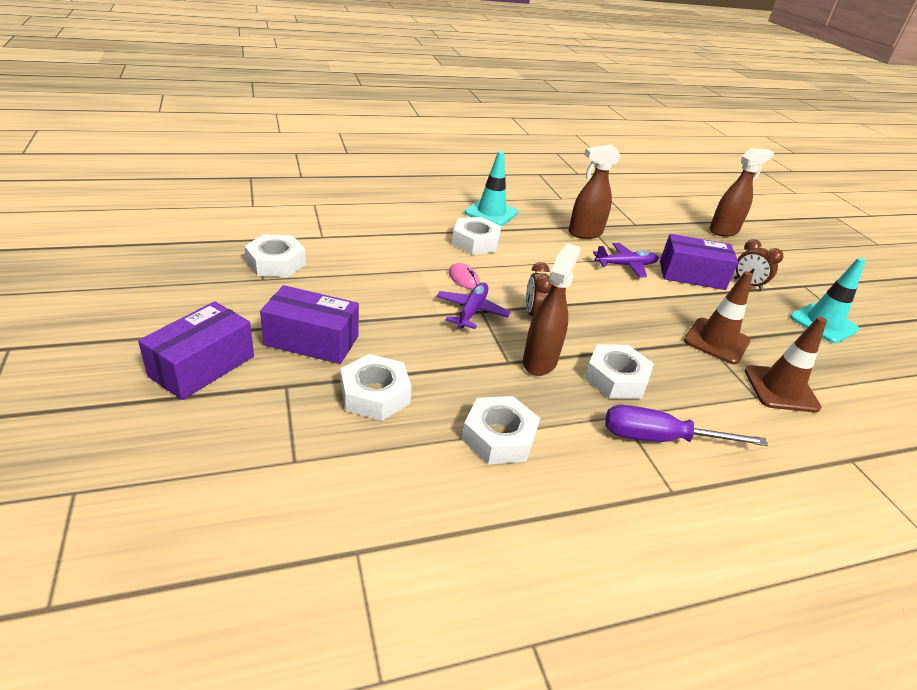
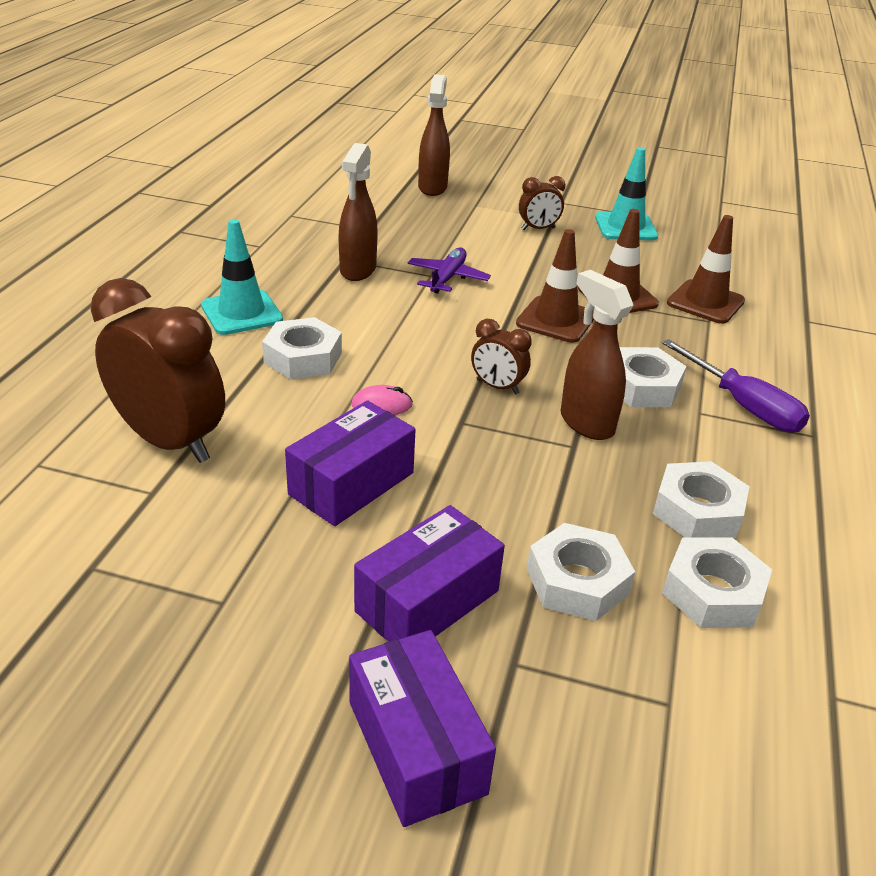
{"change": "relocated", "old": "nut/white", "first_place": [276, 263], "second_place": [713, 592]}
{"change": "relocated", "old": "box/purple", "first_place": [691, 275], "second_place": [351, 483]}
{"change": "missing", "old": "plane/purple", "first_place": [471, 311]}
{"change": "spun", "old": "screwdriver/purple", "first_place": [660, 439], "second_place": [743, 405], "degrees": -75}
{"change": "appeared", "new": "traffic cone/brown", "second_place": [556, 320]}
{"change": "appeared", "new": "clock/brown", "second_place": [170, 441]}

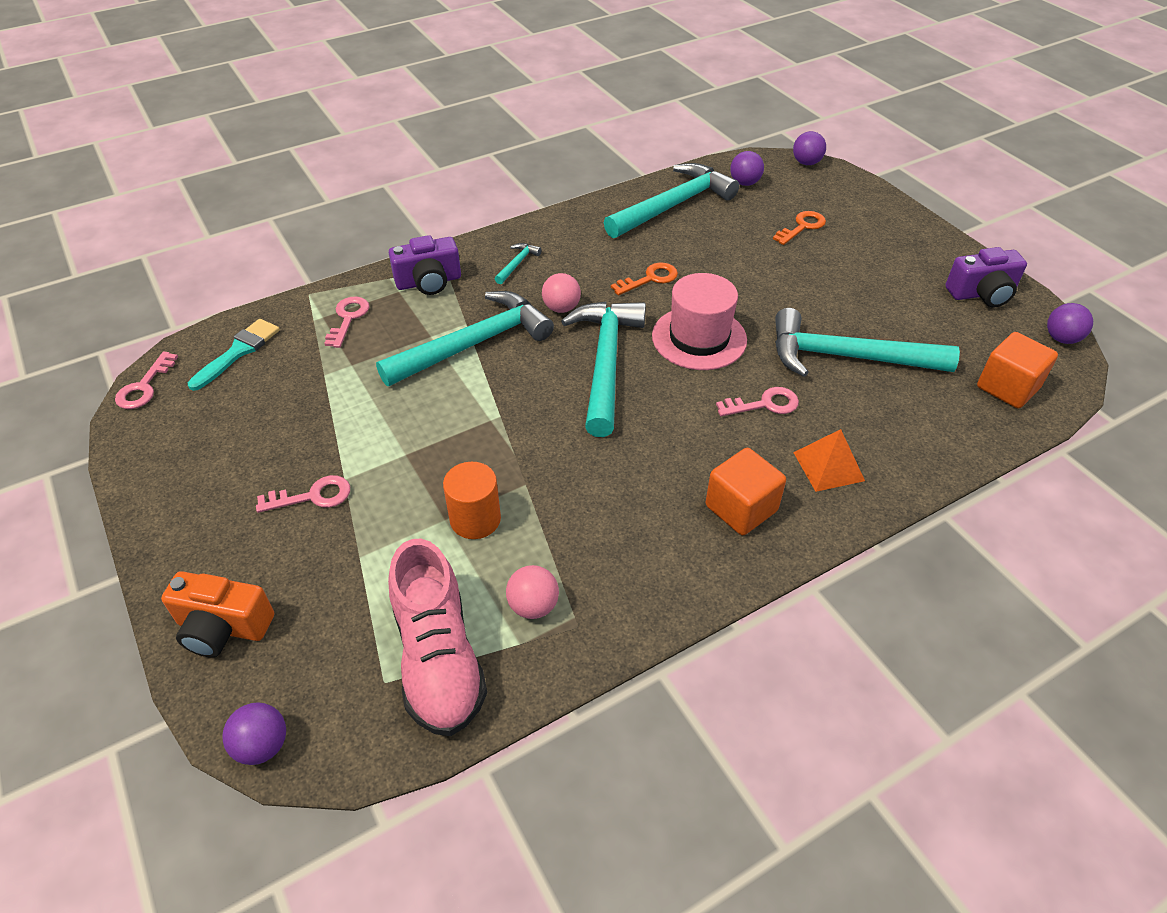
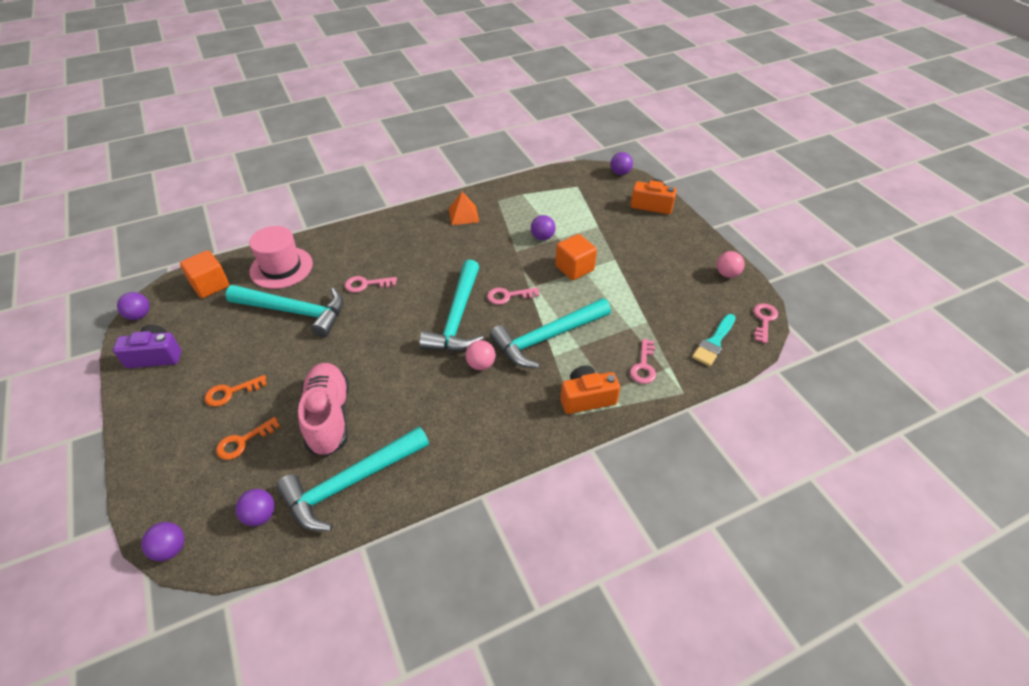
{"change": "colour", "old": "camera/purple", "new": "camera/orange", "first_place": [429, 282], "second_place": [587, 398]}
{"change": "missing", "old": "hammer/turquoise", "first_place": [517, 263]}
{"change": "relocated", "old": "key/orange", "first_place": [650, 279], "second_place": [231, 392]}
{"change": "relocated", "old": "hat/pink", "first_place": [699, 338], "second_place": [281, 267]}
{"change": "relocated", "old": "pyramid/orange", "first_place": [828, 466], "second_place": [463, 215]}
{"change": "relocated", "old": "cube/orange", "first_place": [741, 508], "second_place": [574, 268]}
{"change": "exchanged", "old": "cylinder/orange", "new": "ball/purple", "first_place": [475, 519], "second_place": [542, 237]}
{"change": "relocated", "old": "key/pink", "first_place": [313, 496], "second_place": [508, 296]}
{"change": "relocated", "old": "shoe/pink", "first_place": [438, 659], "second_place": [328, 417]}
{"change": "relocated", "old": "ball/pink", "first_place": [533, 606], "second_place": [727, 274]}

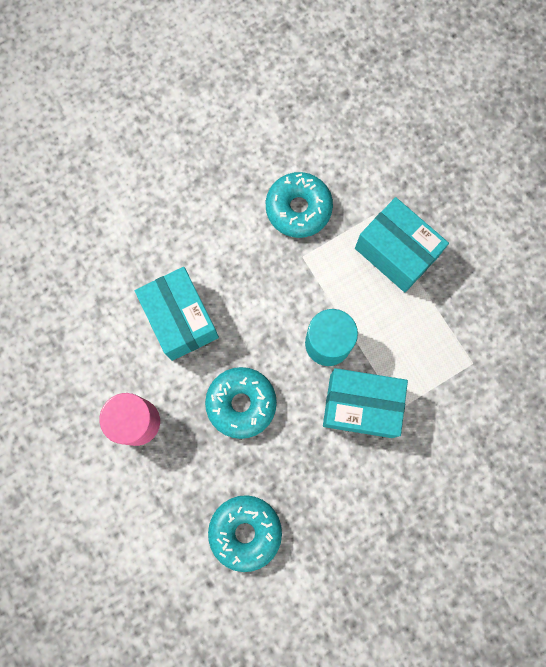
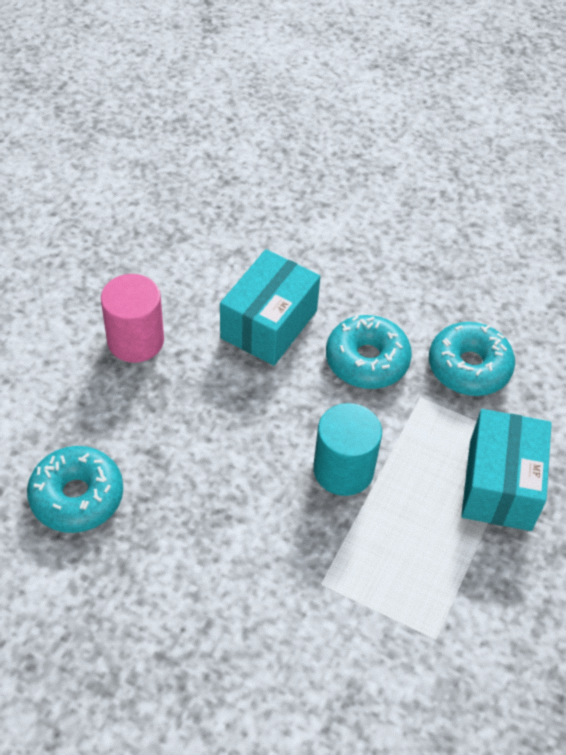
{"change": "relocated", "old": "donut/turquoise", "first_place": [241, 403], "second_place": [367, 360]}
{"change": "missing", "old": "box/turquoise", "first_place": [361, 406]}

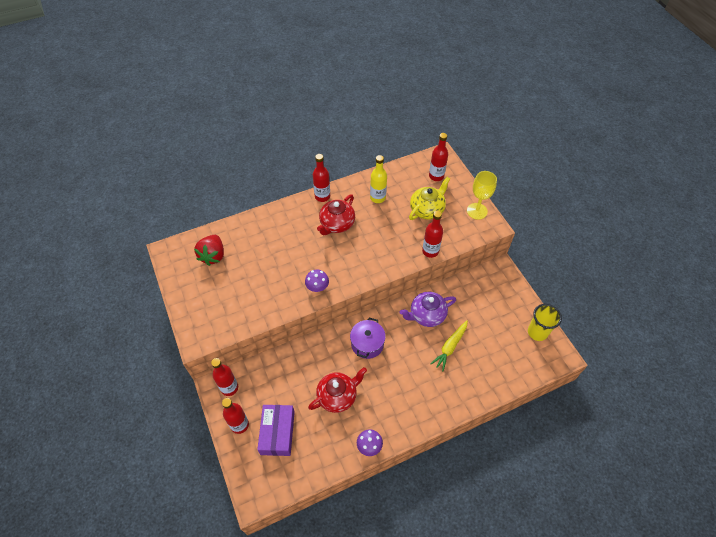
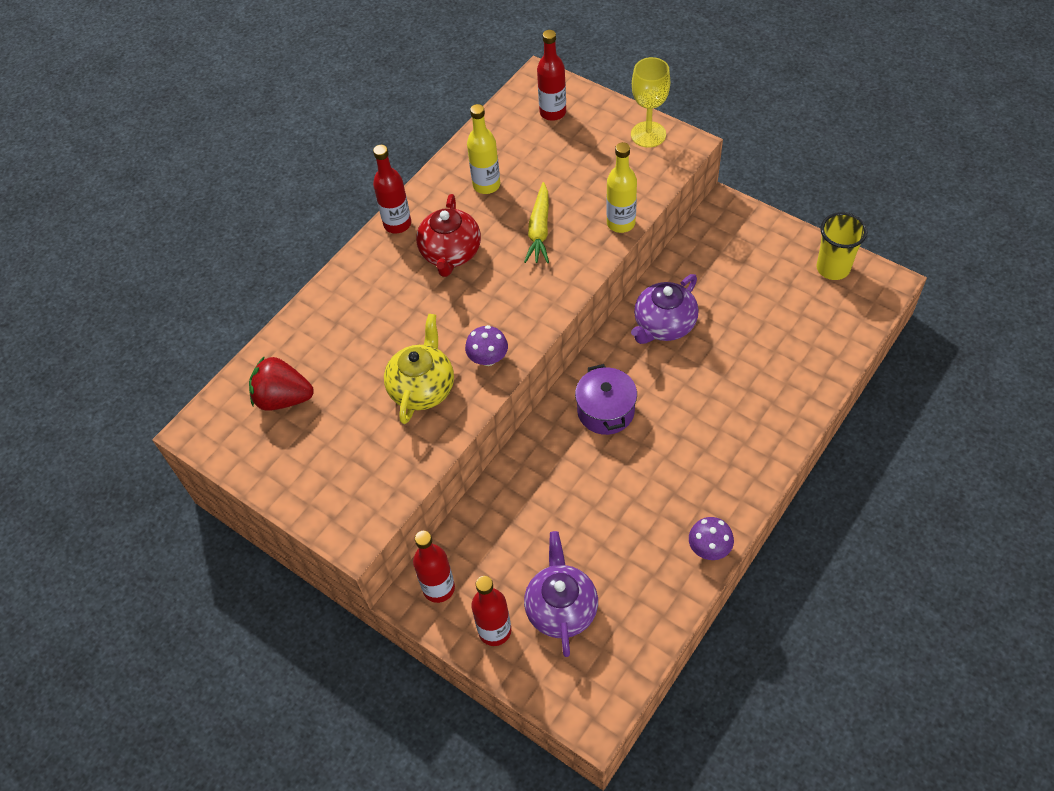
{"change": "relocated", "old": "teapot/yellow", "first_place": [427, 210], "second_place": [422, 388]}
{"change": "colour", "old": "bottle/red", "new": "bottle/yellow", "first_place": [430, 251], "second_place": [621, 223]}
{"change": "spun", "old": "strawberry/red", "first_place": [213, 256], "second_place": [283, 398], "degrees": 120}
{"change": "relocated", "old": "carrot/yellow", "first_place": [450, 346], "second_place": [539, 230]}
{"change": "missing", "old": "teapot/red", "first_place": [338, 396]}
{"change": "exchanged", "old": "box/purple", "new": "teapot/purple", "first_place": [277, 432], "second_place": [561, 608]}

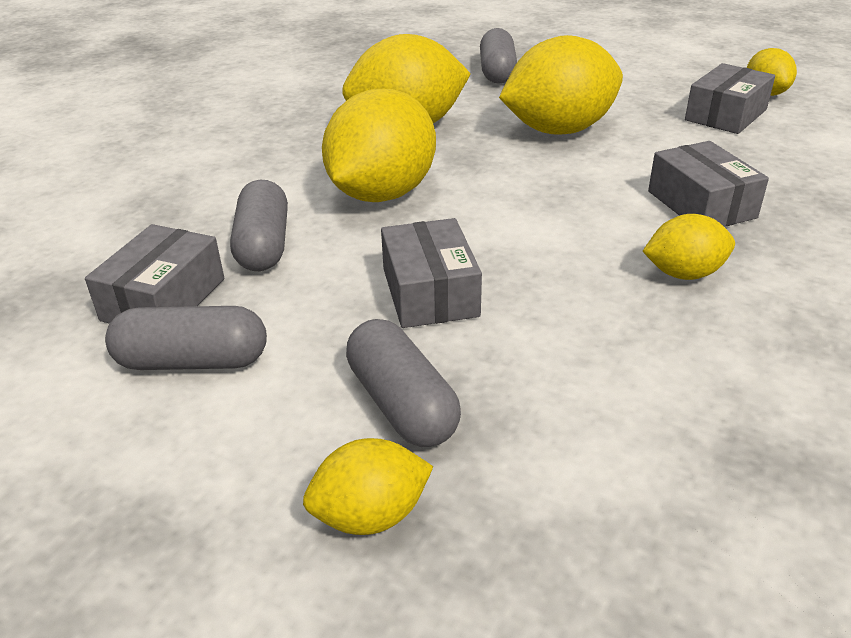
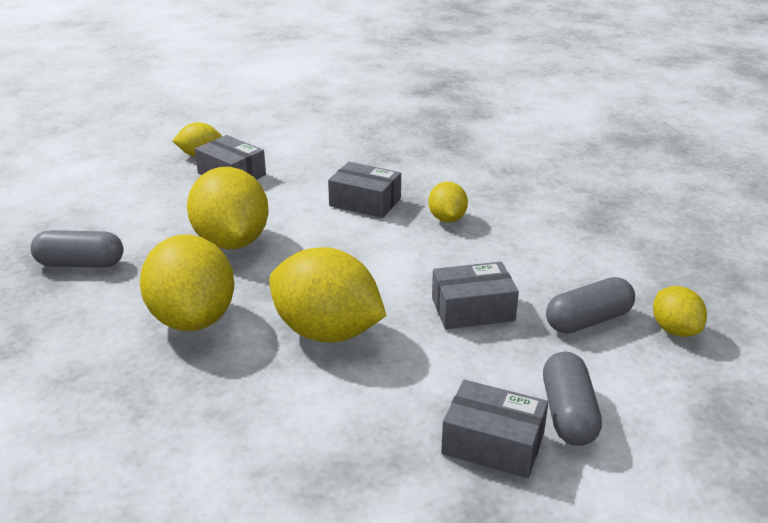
{"change": "spun", "old": "box/grey", "first_place": [701, 204], "second_place": [365, 202], "degrees": 45}
{"change": "missing", "old": "capsule/grey", "first_place": [264, 245]}

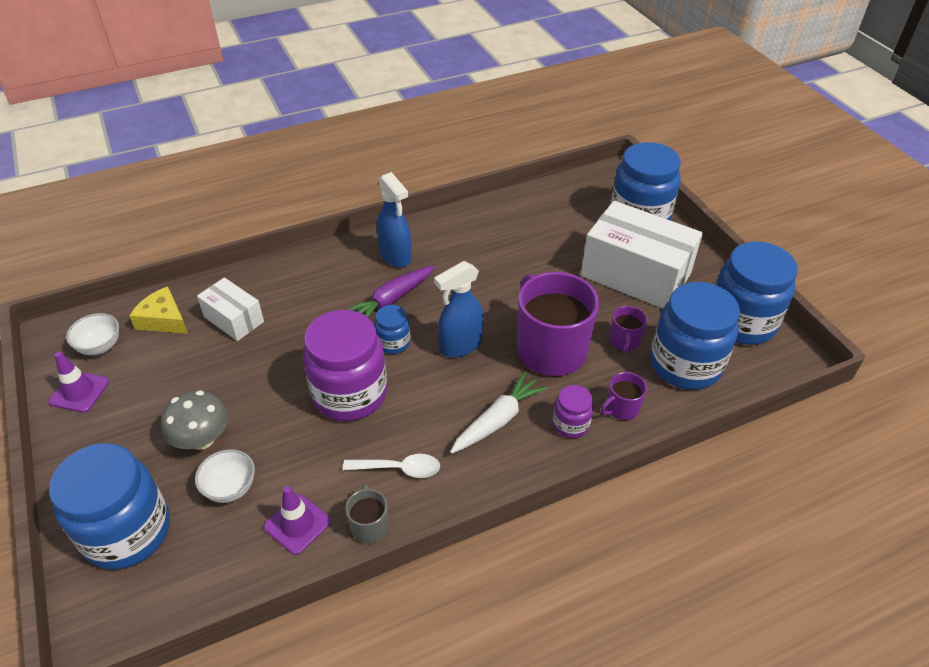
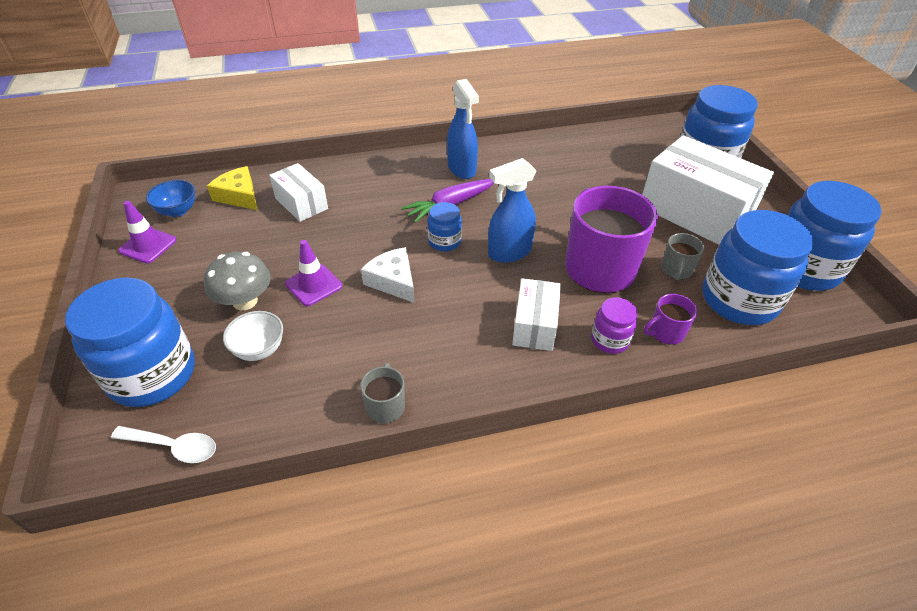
{"change": "colour", "old": "mug/purple", "new": "mug/grey", "first_place": [624, 341], "second_place": [676, 270]}
{"change": "exchanged", "old": "jar/purple", "new": "cheese/white", "first_place": [350, 394], "second_place": [393, 281]}
{"change": "colour", "old": "bowl/white", "new": "bowl/blue", "first_place": [100, 347], "second_place": [177, 211]}
{"change": "exchanged", "old": "carrot/white", "new": "box/white", "first_place": [498, 420], "second_place": [534, 325]}
{"change": "relocated", "old": "spoon/white", "first_place": [399, 469], "second_place": [173, 446]}
{"change": "relocated", "old": "traffic cone/purple", "first_place": [297, 524], "second_place": [313, 285]}

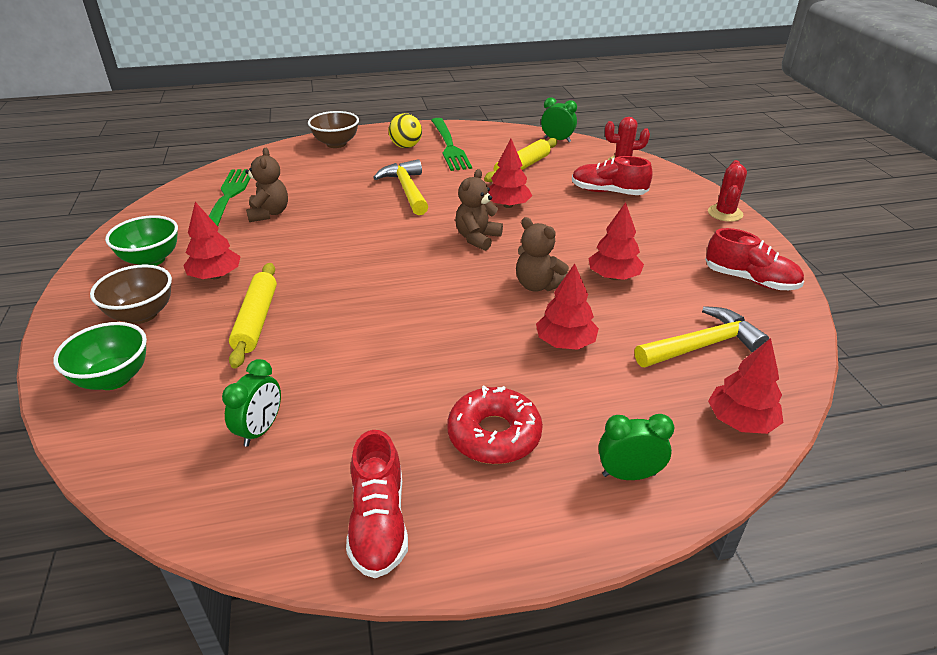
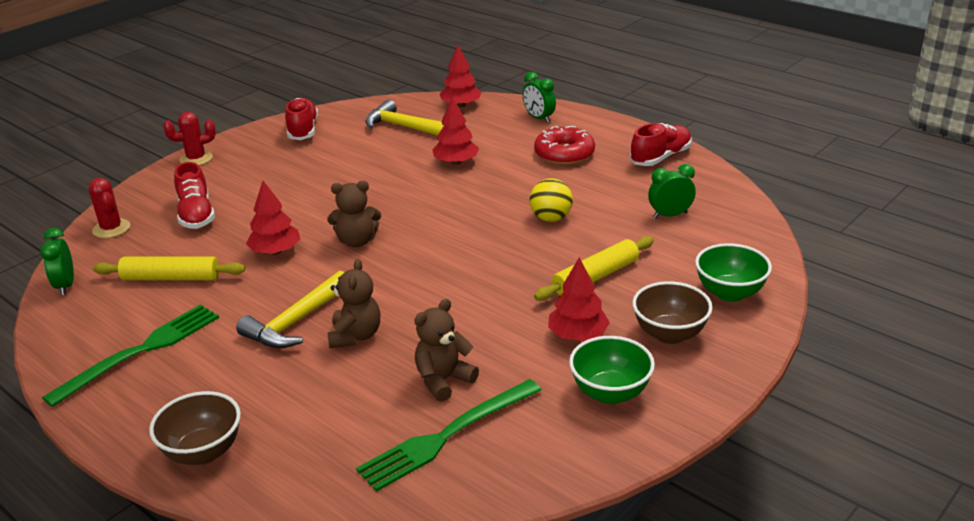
{"change": "relocated", "old": "ball/yellow", "first_place": [406, 146], "second_place": [551, 218]}
{"change": "missing", "old": "tree/red", "first_place": [613, 276]}
{"change": "relocated", "old": "teddy bear/brown", "first_place": [538, 285], "second_place": [355, 336]}

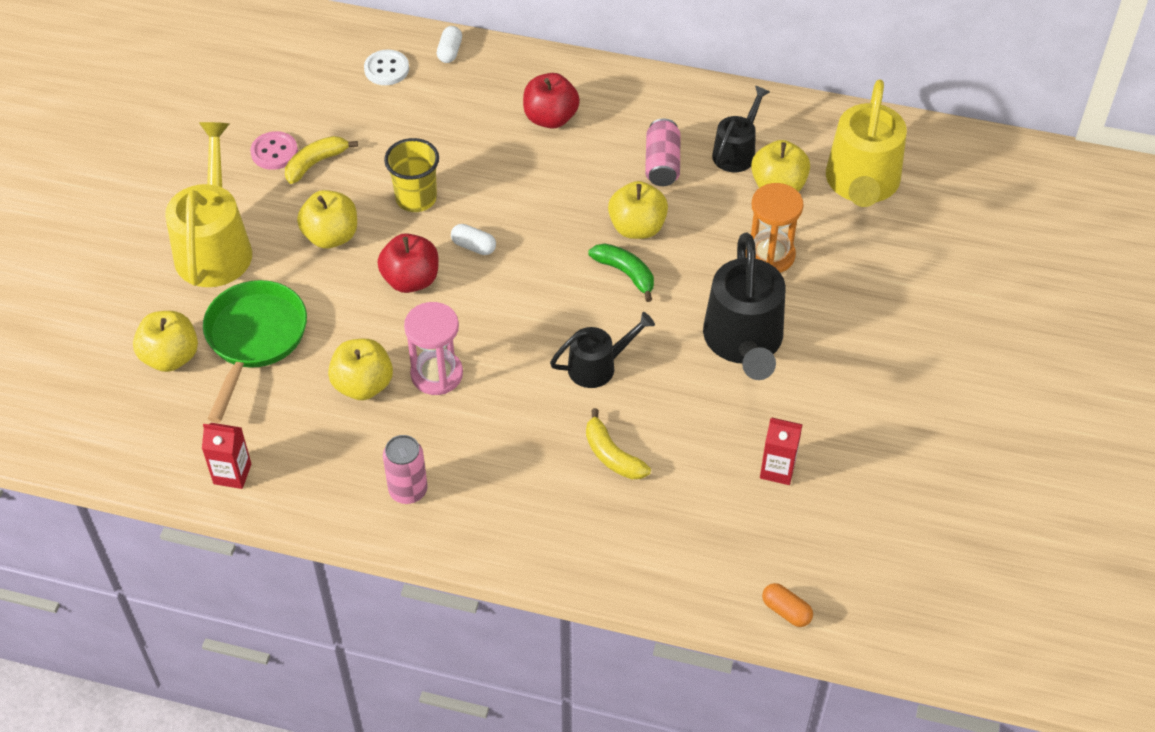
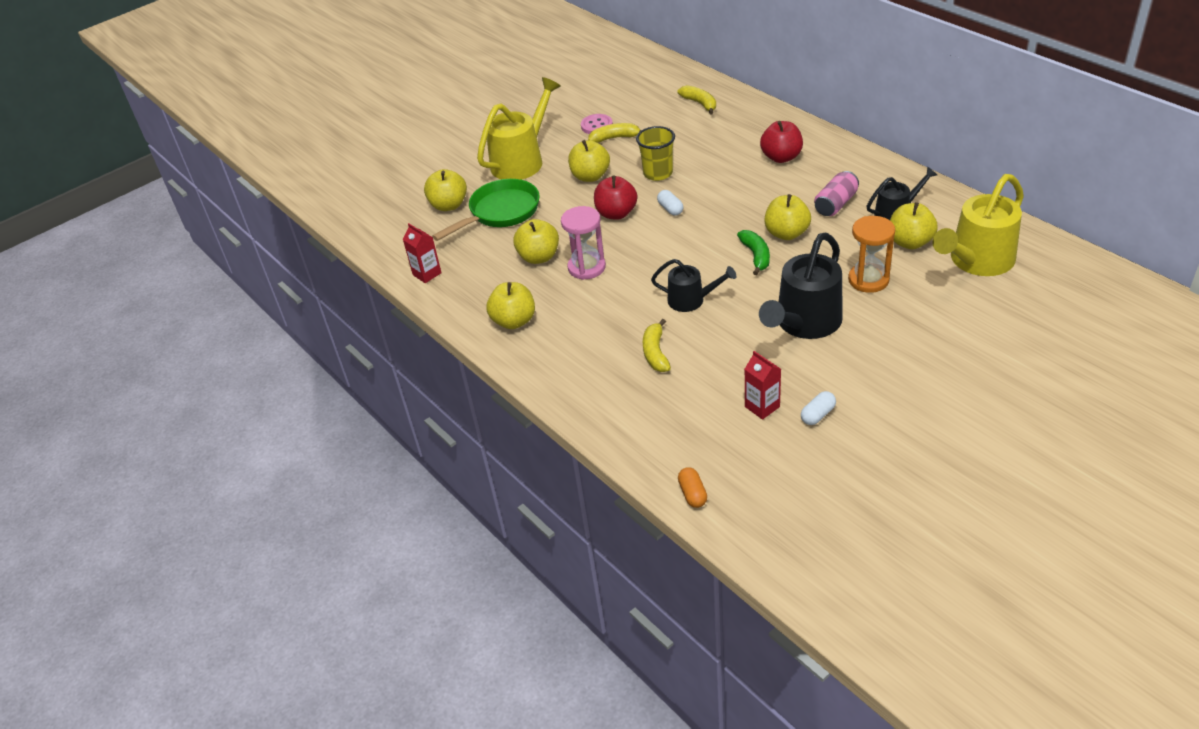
{"change": "relocated", "old": "capsule/white", "first_place": [450, 51], "second_place": [817, 415]}
{"change": "exchanged", "old": "button/white", "new": "banana/yellow", "first_place": [386, 69], "second_place": [700, 103]}
{"change": "exchanged", "old": "can/pink", "new": "apple/yellow", "first_place": [408, 490], "second_place": [514, 321]}

